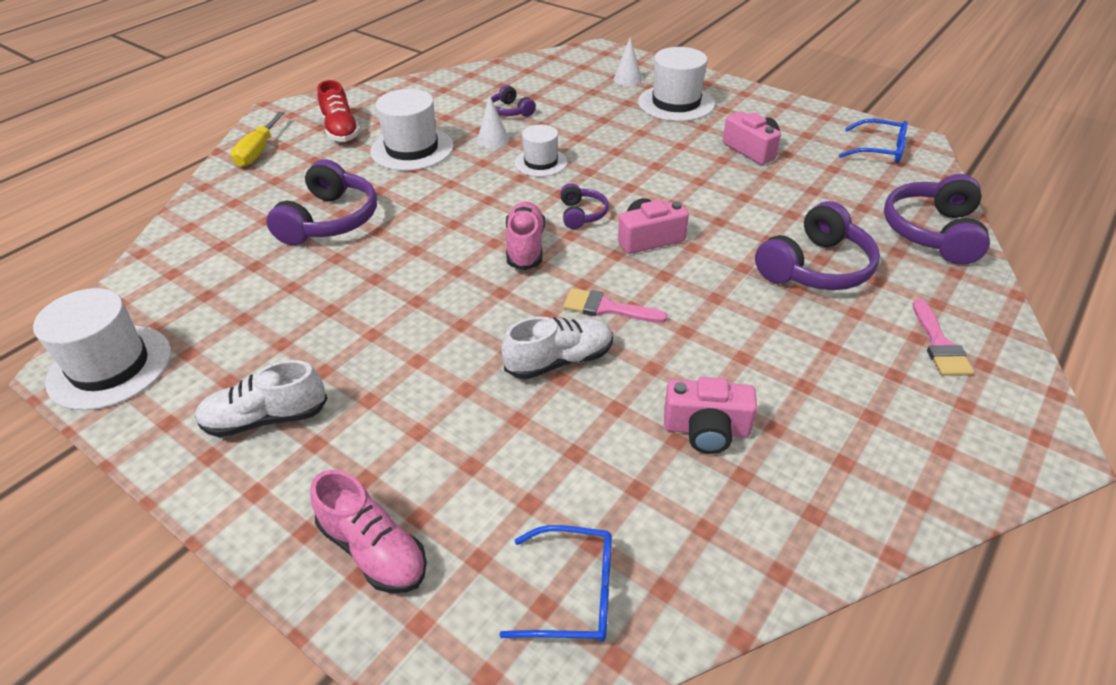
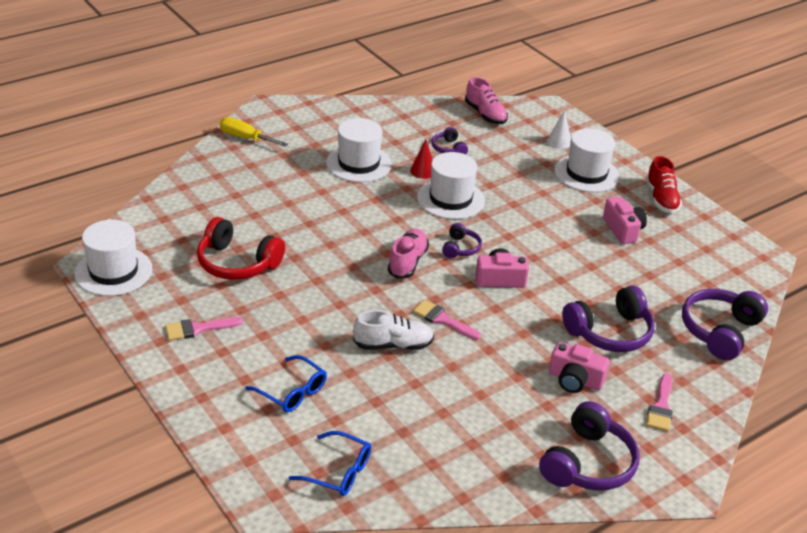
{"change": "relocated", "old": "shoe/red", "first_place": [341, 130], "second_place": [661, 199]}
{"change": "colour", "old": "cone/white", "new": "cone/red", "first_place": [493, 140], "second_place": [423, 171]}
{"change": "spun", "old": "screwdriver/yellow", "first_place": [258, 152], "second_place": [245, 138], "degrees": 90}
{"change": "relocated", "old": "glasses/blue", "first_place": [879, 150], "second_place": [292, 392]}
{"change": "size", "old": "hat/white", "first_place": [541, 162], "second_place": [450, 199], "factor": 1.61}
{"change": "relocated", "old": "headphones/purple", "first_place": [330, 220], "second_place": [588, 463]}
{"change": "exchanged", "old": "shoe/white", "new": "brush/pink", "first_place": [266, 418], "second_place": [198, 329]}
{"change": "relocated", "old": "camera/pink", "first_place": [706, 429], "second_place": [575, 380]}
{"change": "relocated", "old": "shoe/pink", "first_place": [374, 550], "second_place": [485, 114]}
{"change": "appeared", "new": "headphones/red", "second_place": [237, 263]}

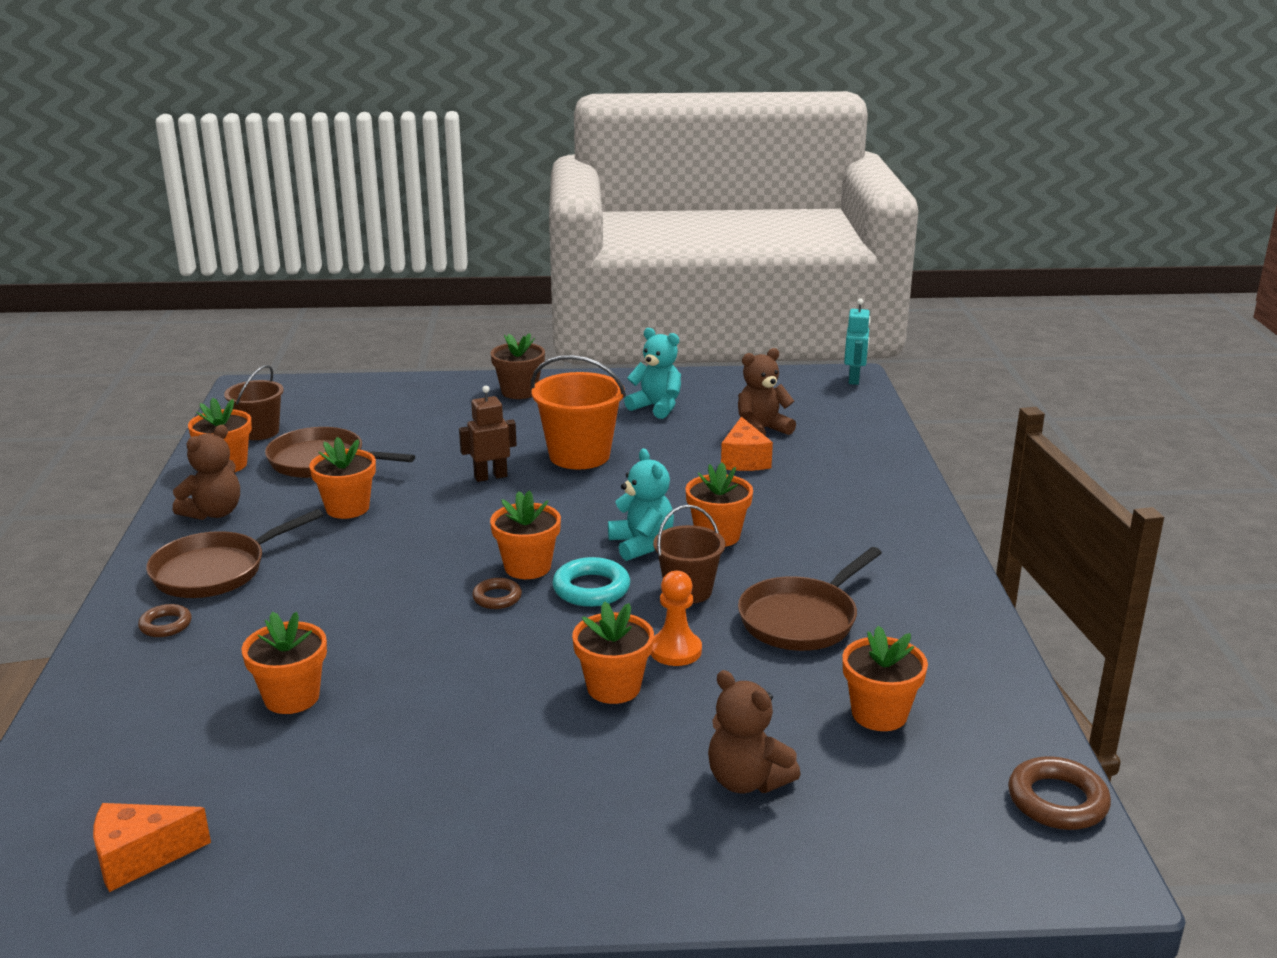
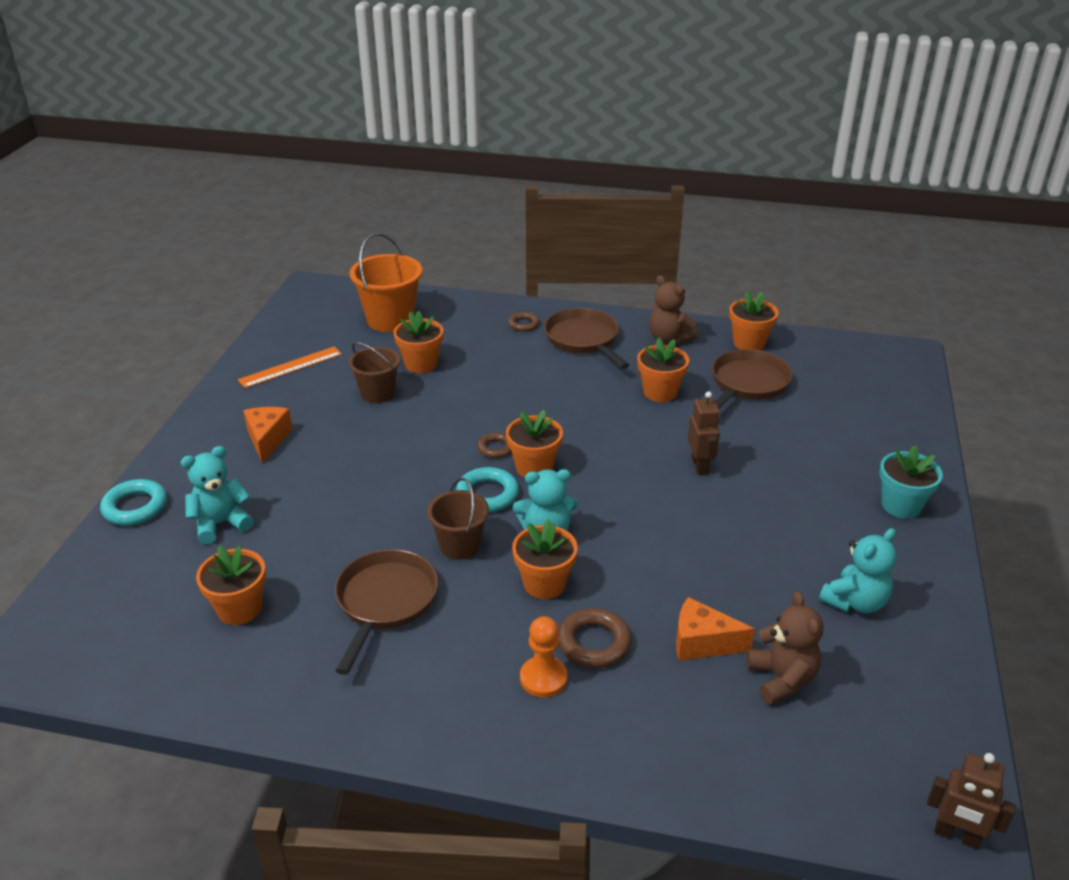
{"change": "colour", "old": "robot/turquoise", "new": "robot/brown", "first_place": [854, 379], "second_place": [956, 836]}
{"change": "colour", "old": "flower pot/brown", "new": "flower pot/turquoise", "first_place": [519, 392], "second_place": [901, 505]}
{"change": "relocated", "old": "bucket/orange", "first_place": [579, 455], "second_place": [390, 320]}
{"change": "relocated", "old": "bucket/brown", "first_place": [259, 432], "second_place": [377, 393]}
{"change": "spun", "old": "pan/brown", "first_place": [802, 619], "second_place": [385, 602], "degrees": 45}
{"change": "relocated", "old": "pawn/orange", "first_place": [675, 650], "second_place": [543, 678]}
{"change": "missing", "old": "flower pot/orange", "first_place": [613, 687]}
{"change": "colour", "old": "teddy bear/brown", "new": "teddy bear/turquoise", "first_place": [747, 781], "second_place": [221, 524]}
{"change": "relocated", "old": "ring/brown", "first_place": [1057, 801], "second_place": [594, 643]}
{"change": "relocated", "old": "cheese/orange", "first_place": [140, 857], "second_place": [267, 440]}
{"change": "appeared", "new": "ruler/orange", "second_place": [291, 367]}
{"change": "appeared", "new": "ring/turquoise", "second_place": [135, 507]}

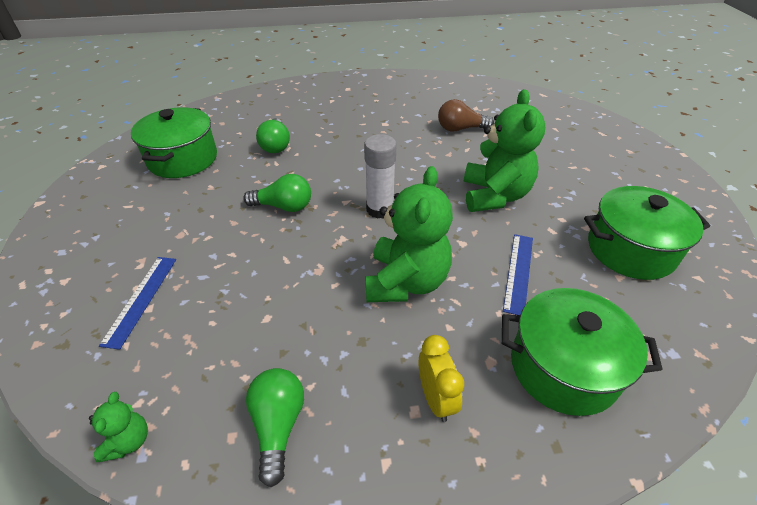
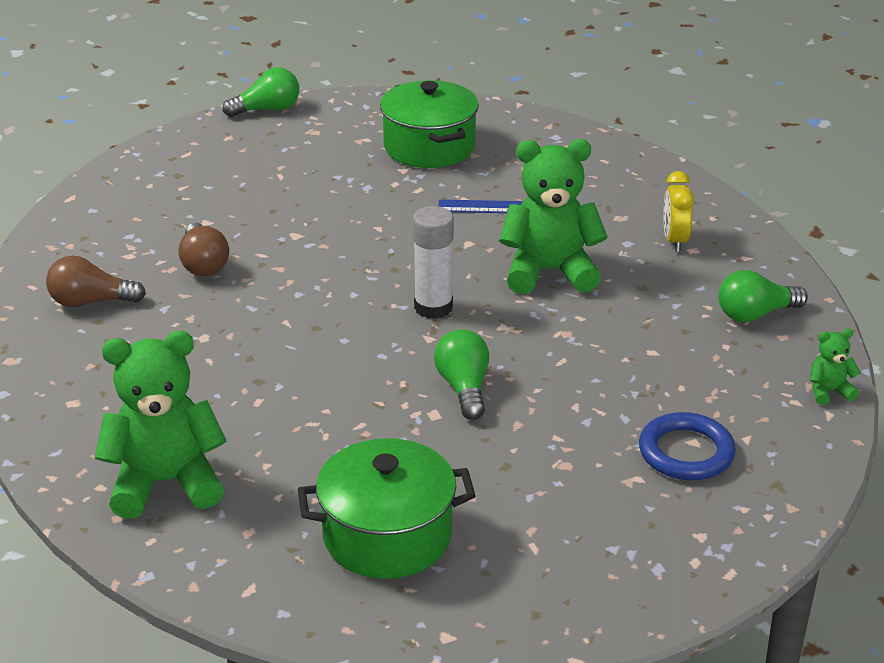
{"change": "relocated", "old": "teddy bear/green", "first_place": [494, 196], "second_place": [166, 483]}
{"change": "relocated", "old": "light bulb/green", "first_place": [276, 145], "second_place": [267, 109]}
{"change": "exchanged", "old": "ruler/blue", "new": "ring/blue", "first_place": [141, 299], "second_place": [686, 452]}
{"change": "missing", "old": "pot/green", "first_place": [563, 367]}
{"change": "spun", "old": "clock/yellow", "first_place": [436, 398], "second_place": [674, 241], "degrees": -60}
{"change": "appeared", "new": "light bulb/brown", "second_place": [90, 302]}

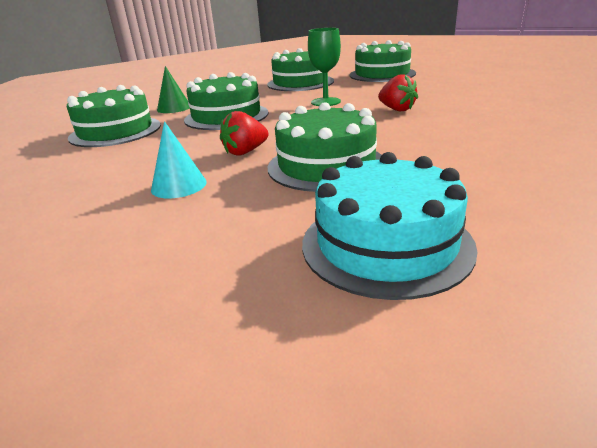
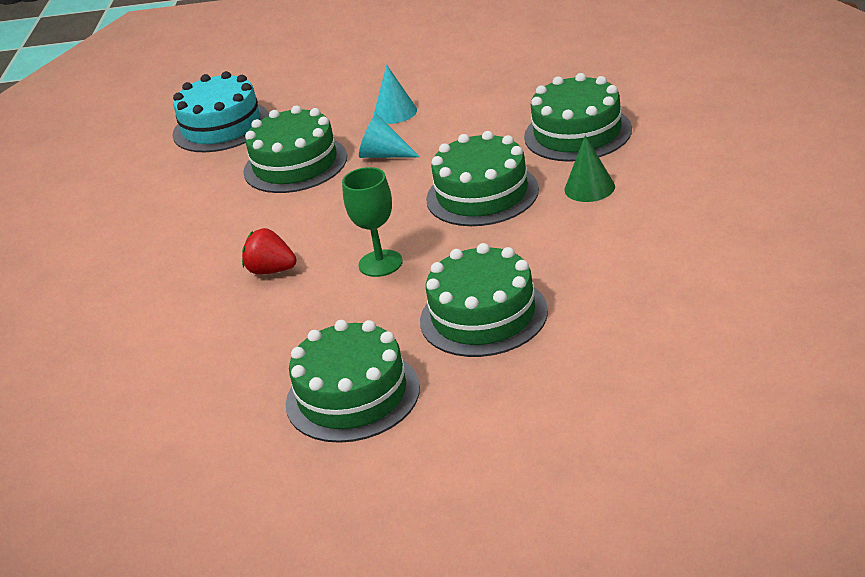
{"change": "exchanged", "old": "strawberry/red", "new": "cone/turquoise", "first_place": [245, 152], "second_place": [384, 155]}

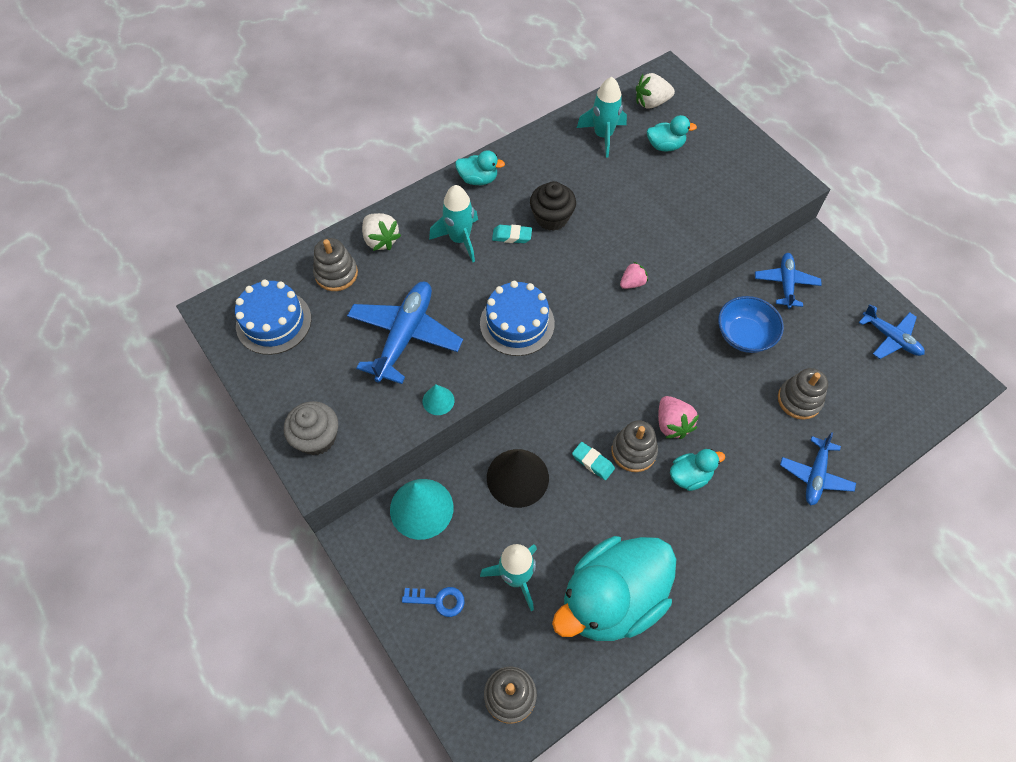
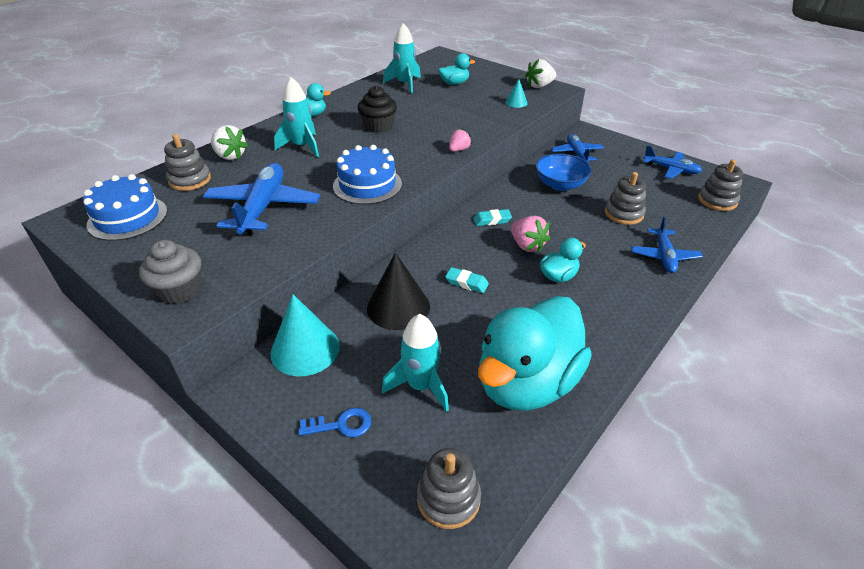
{"change": "relocated", "old": "strawberry/white", "first_place": [651, 103], "second_place": [539, 86]}
{"change": "relocated", "old": "eraser/turquoise", "first_place": [512, 236], "second_place": [492, 220]}
{"change": "relocated", "old": "cone/turquoise", "first_place": [438, 400], "second_place": [516, 102]}
{"change": "relocated", "old": "stacking toy/grey", "first_place": [633, 451], "second_place": [717, 200]}

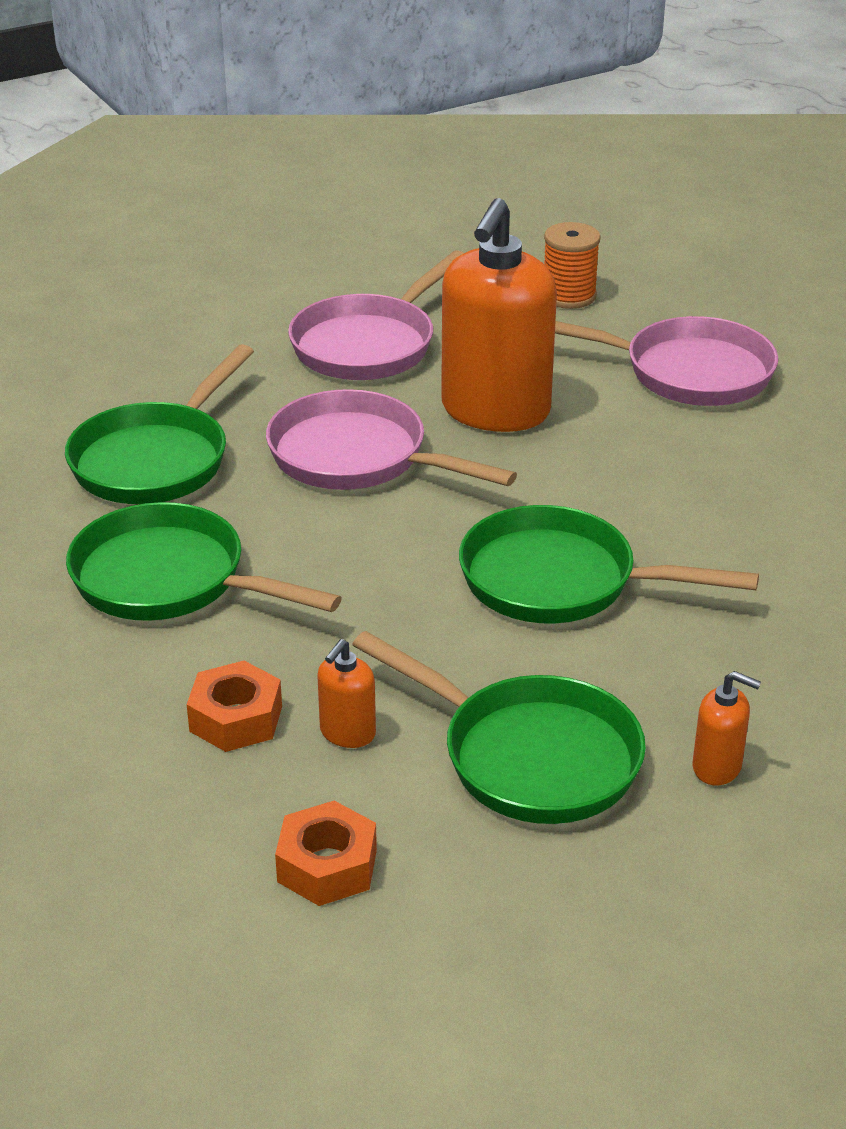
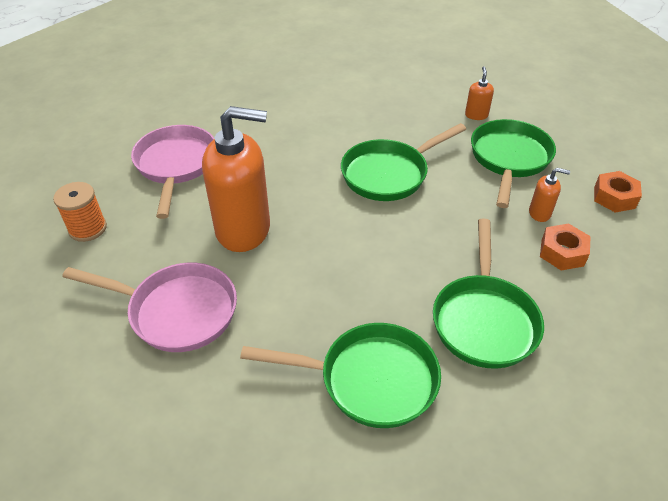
{"change": "missing", "old": "pan/pink", "first_place": [357, 457]}
{"change": "spun", "old": "pan/green", "first_place": [559, 581], "second_place": [389, 174], "degrees": 60}

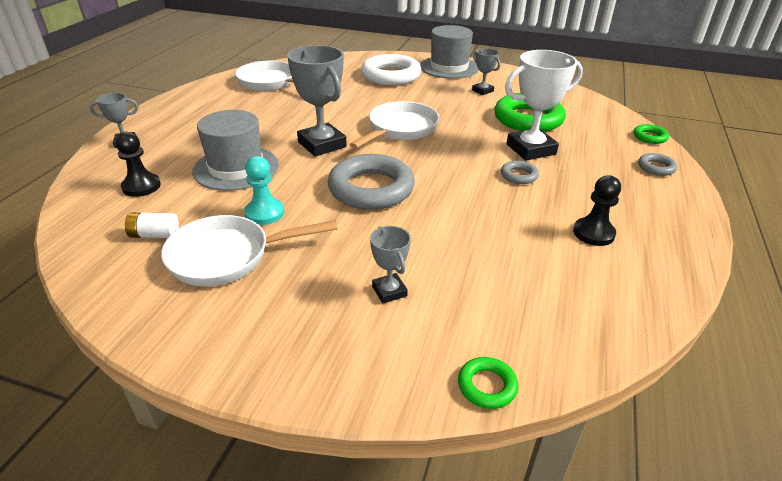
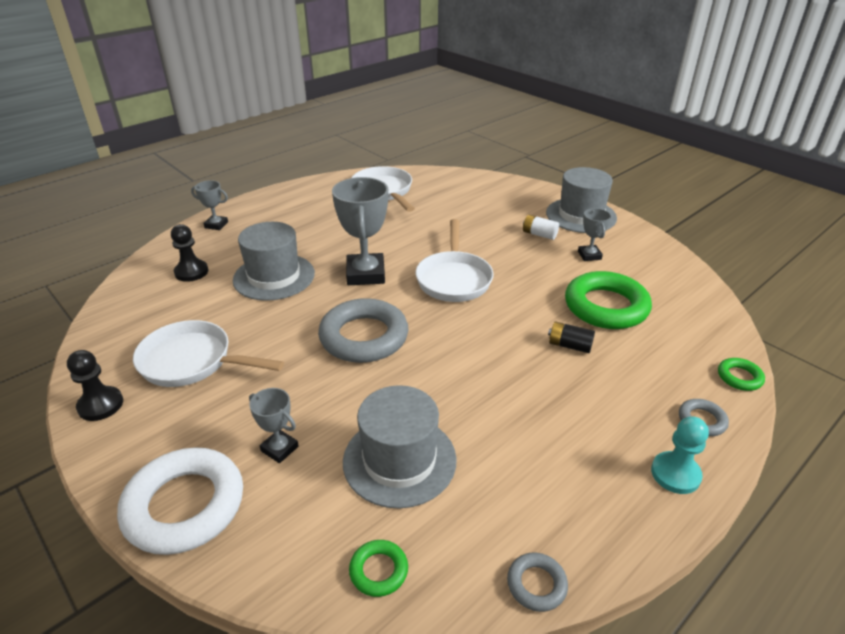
{"change": "exchanged", "old": "trophy/white", "new": "battery/black", "first_place": [531, 149], "second_place": [569, 345]}
{"change": "relocated", "old": "ring/white", "first_place": [391, 76], "second_place": [184, 505]}
{"change": "spun", "old": "pan/white", "first_place": [400, 129], "second_place": [454, 279], "degrees": 120}
{"change": "relocated", "old": "pawn/turquoise", "first_place": [264, 213], "second_place": [675, 474]}
{"change": "relocated", "old": "ring/grey", "first_place": [519, 175], "second_place": [536, 584]}
{"change": "relocated", "old": "pawn/black", "first_place": [593, 233], "second_place": [100, 405]}
{"change": "relocated", "old": "battery/white", "first_place": [155, 235], "second_place": [539, 234]}
{"change": "spun", "old": "trophy/grey", "first_place": [389, 291], "second_place": [279, 449], "degrees": -60}
{"change": "relocated", "old": "ring/green", "first_place": [487, 386], "second_place": [378, 571]}
{"change": "appeared", "new": "hat/grey", "second_place": [399, 460]}

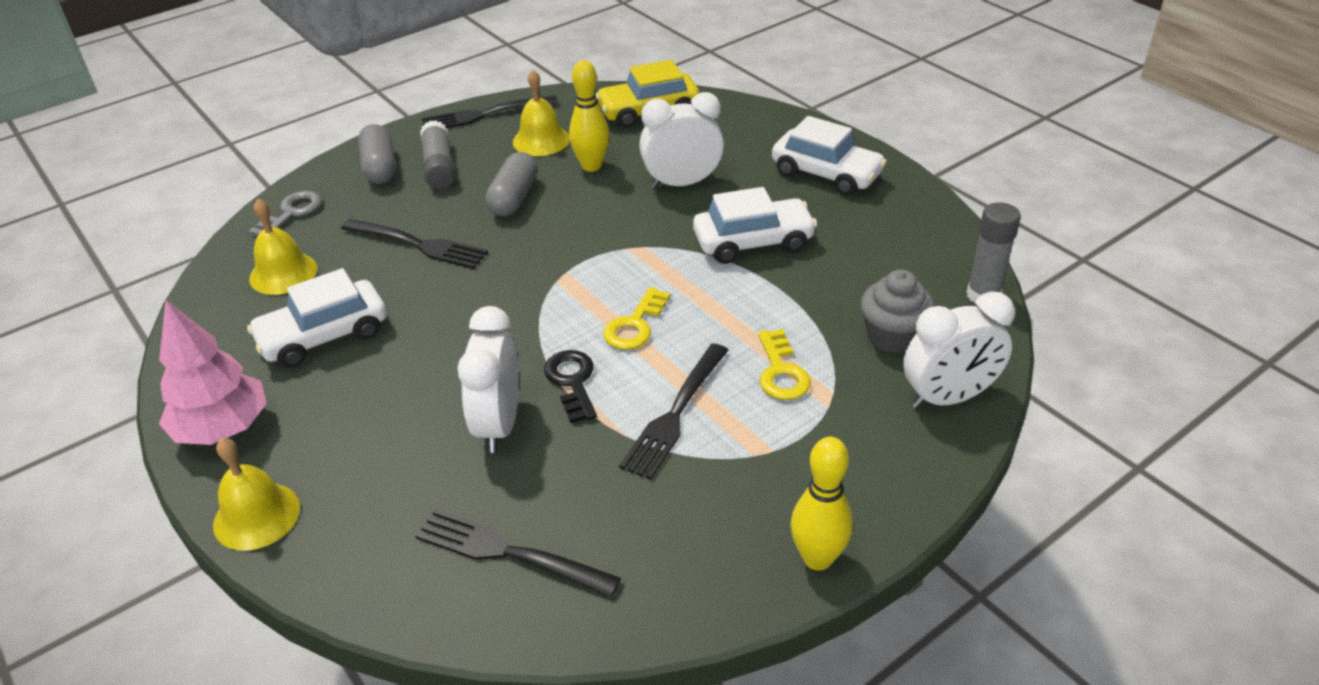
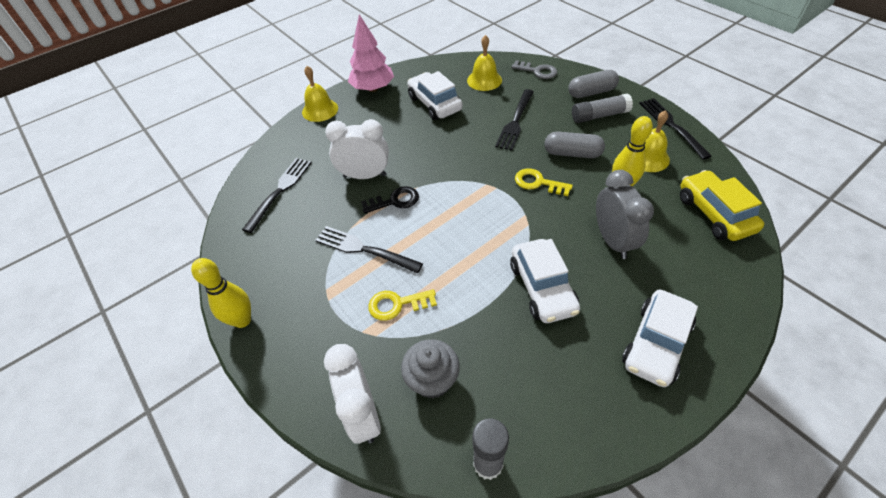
{"change": "colour", "old": "clock/white", "new": "clock/grey", "first_place": [682, 183], "second_place": [612, 241]}
{"change": "relocated", "old": "key/yellow", "first_place": [635, 325], "second_place": [538, 183]}

